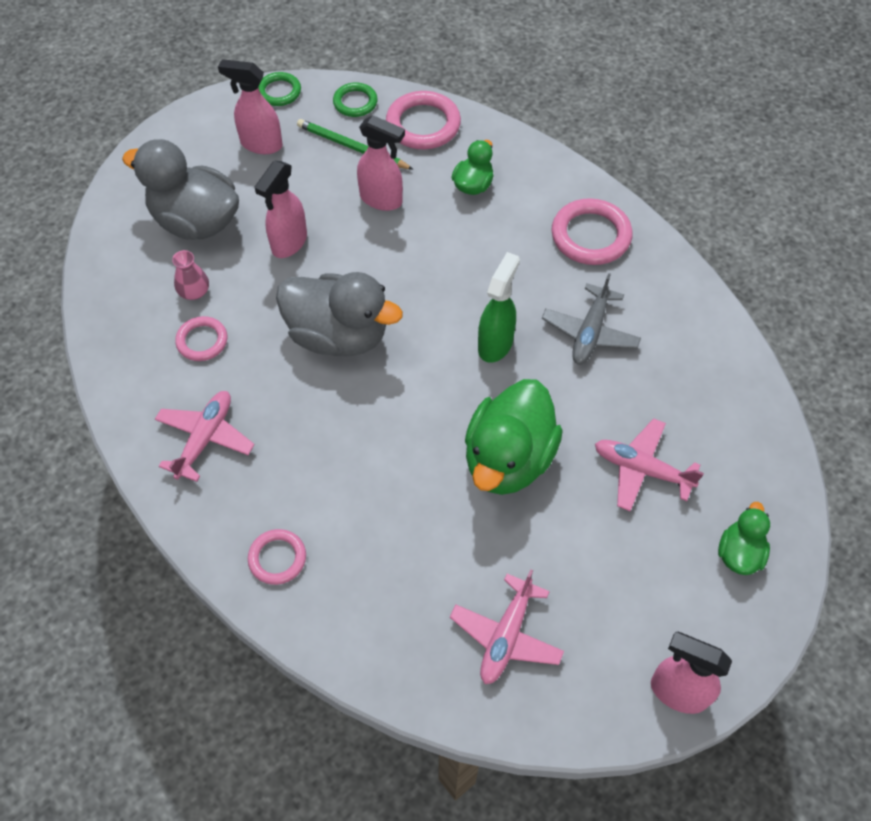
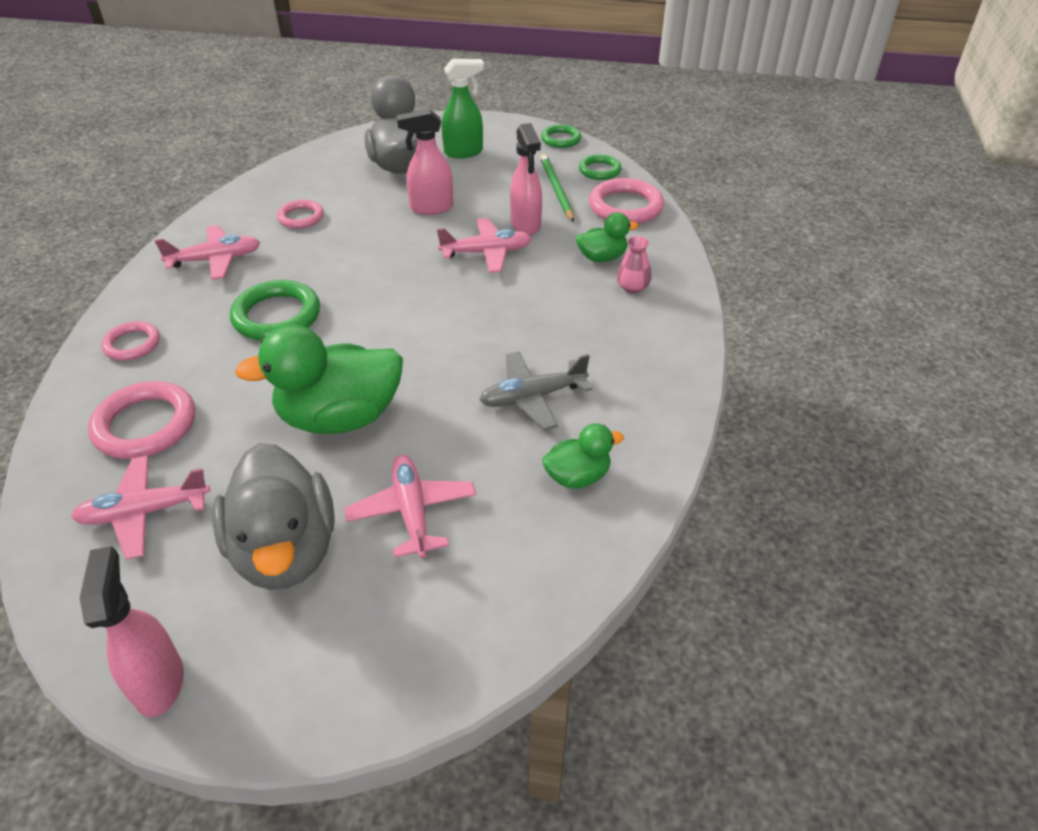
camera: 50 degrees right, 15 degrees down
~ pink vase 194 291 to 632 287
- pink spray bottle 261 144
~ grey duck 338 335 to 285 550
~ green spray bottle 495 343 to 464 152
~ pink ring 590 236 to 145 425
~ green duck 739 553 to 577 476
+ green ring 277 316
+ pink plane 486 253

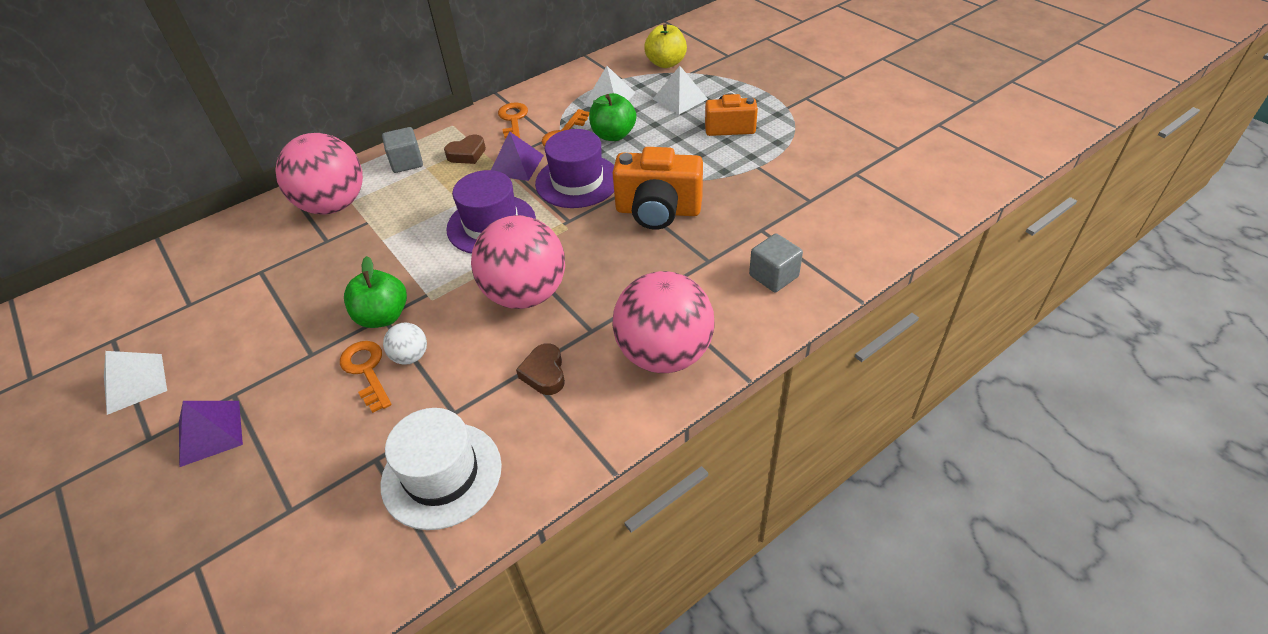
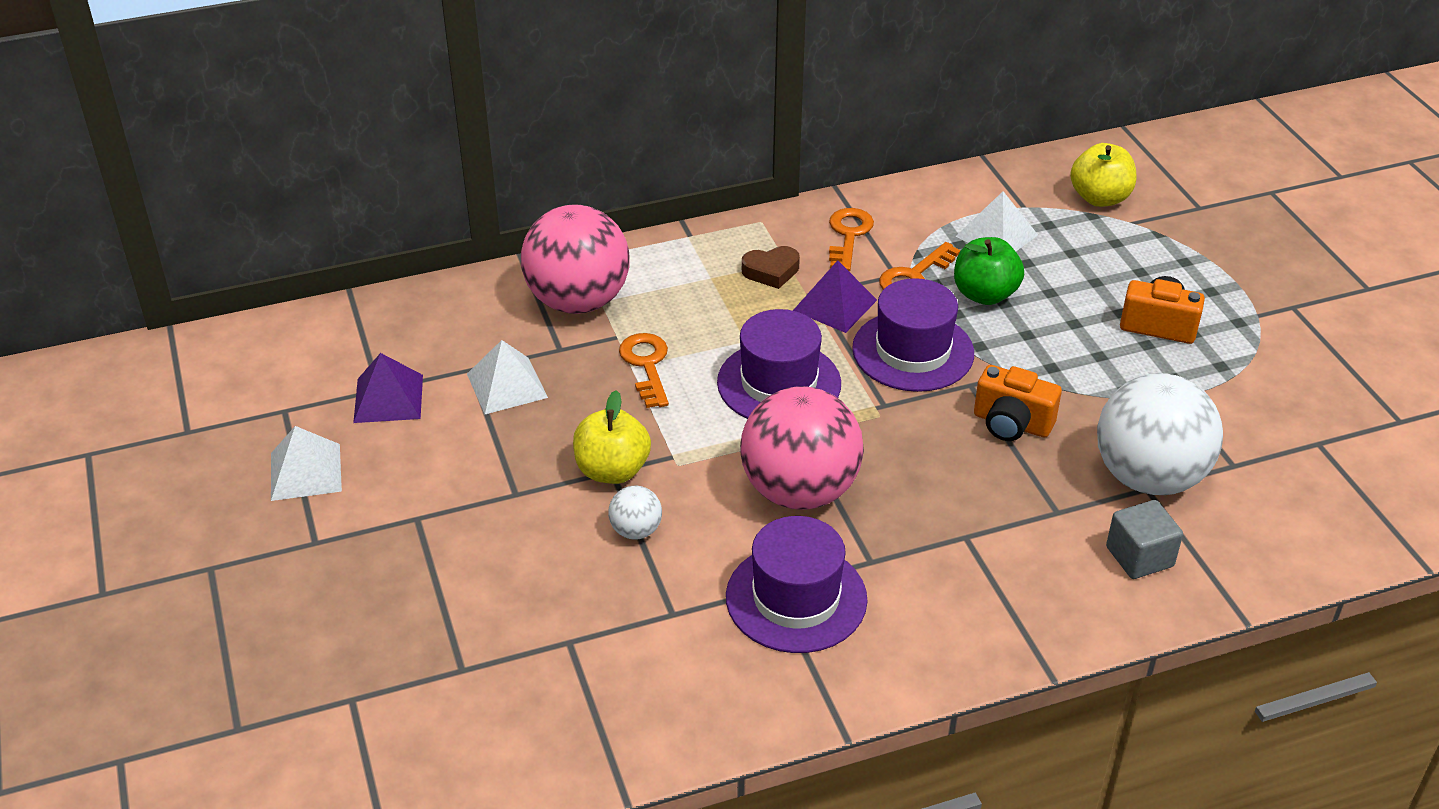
camera: 15 degrees right, 5 degrees down
~ purple pyramid 210 432 to 388 398
~ orange key 366 371 to 646 365
~ green apple 383 317 to yellow apple 612 470
- white hat 441 474
- grey cube 406 162
~ brown heart 544 373 to purple hat 796 598
- pink ball 664 354
~ orange camera 658 211 = 1011 424 x0.65
~ white pyramid 679 99 to 506 385
+ white ball 1148 477

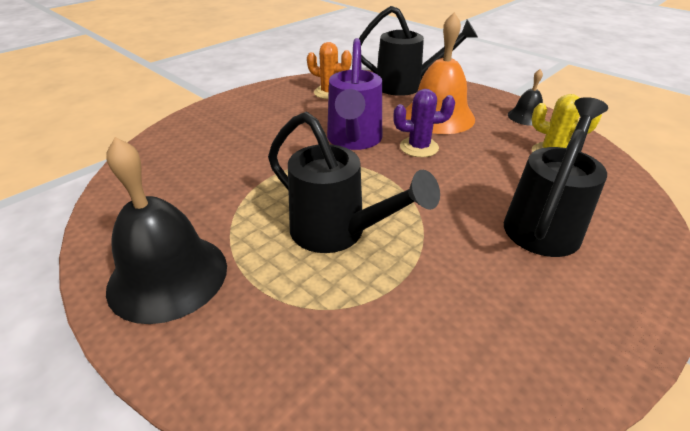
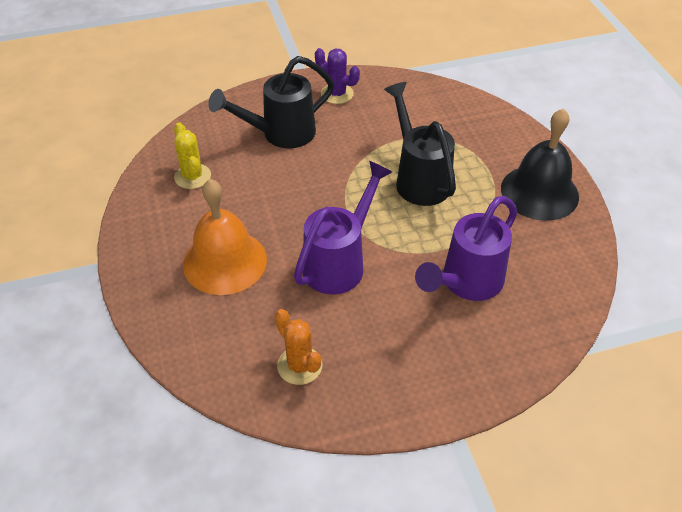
camera: 150 degrees left, 10 degrees up
- black watering can 407 86
~ purple cactus 419 147 to 337 94
- black bell 526 117
+ purple watering can 465 283

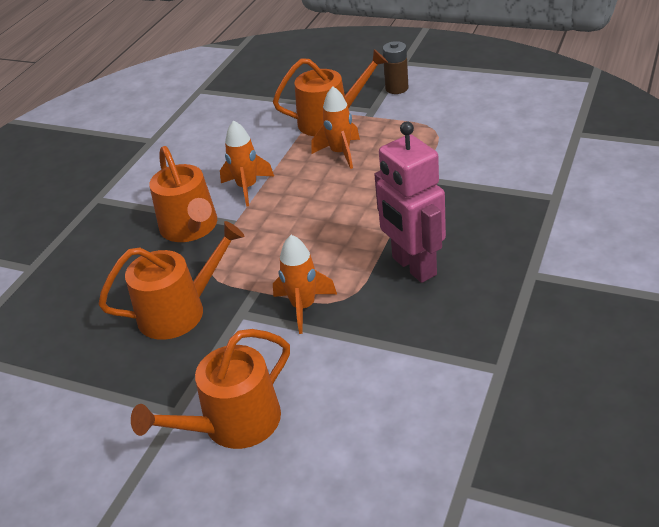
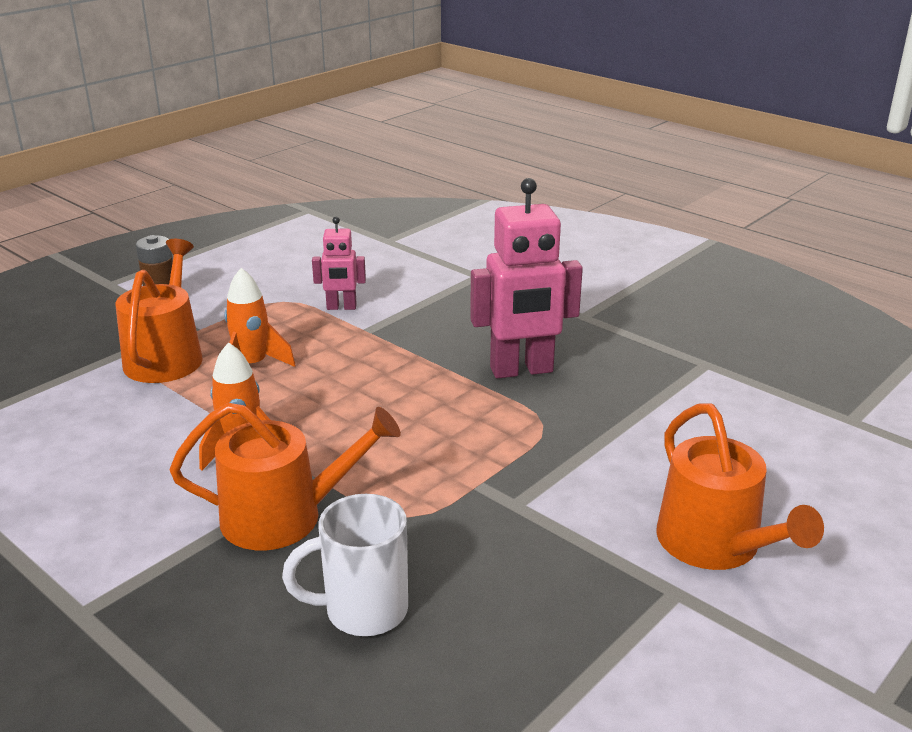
camera: 75 degrees left, 10 degrees down
- orange watering can 179 311
- orange rocket 303 307
+ white mug 363 611
+ pink robot 341 307

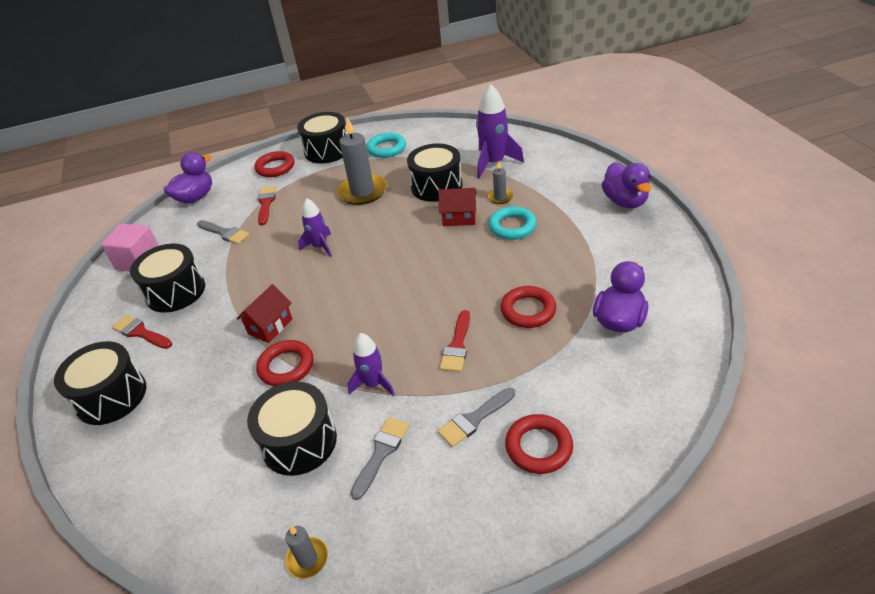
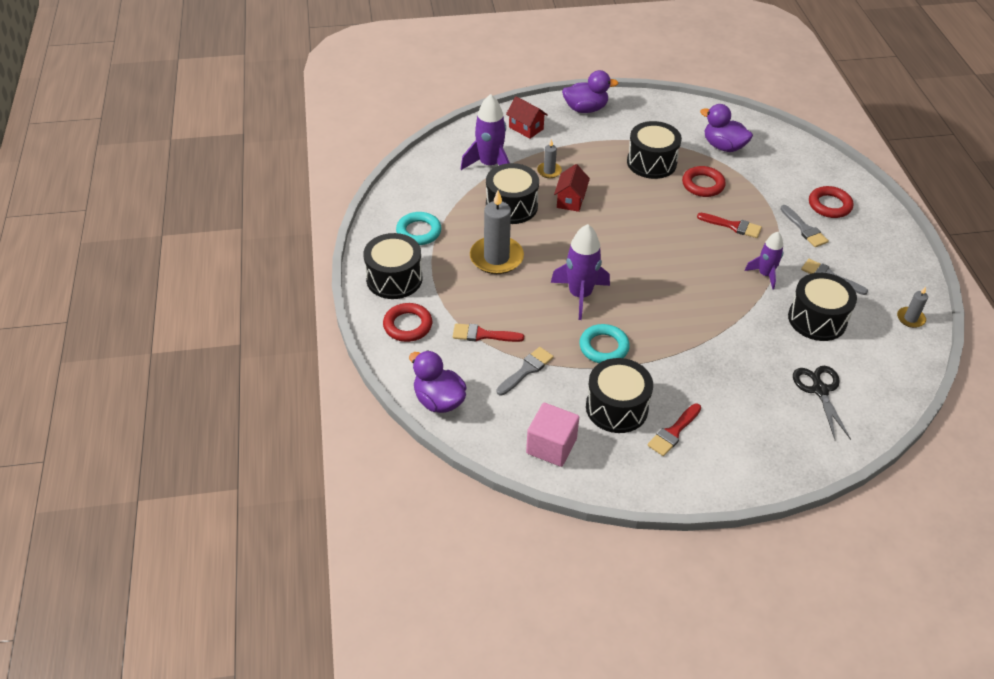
camera: 85 degrees left, 5 degrees up
~ black drum 111 396 to 651 162
~ red house 270 326 to 526 128
- red ring 286 366
~ purple rocket 320 247 = 580 295 x1.59
~ turquoise ring 512 226 to 604 347
+ black scissors 820 390

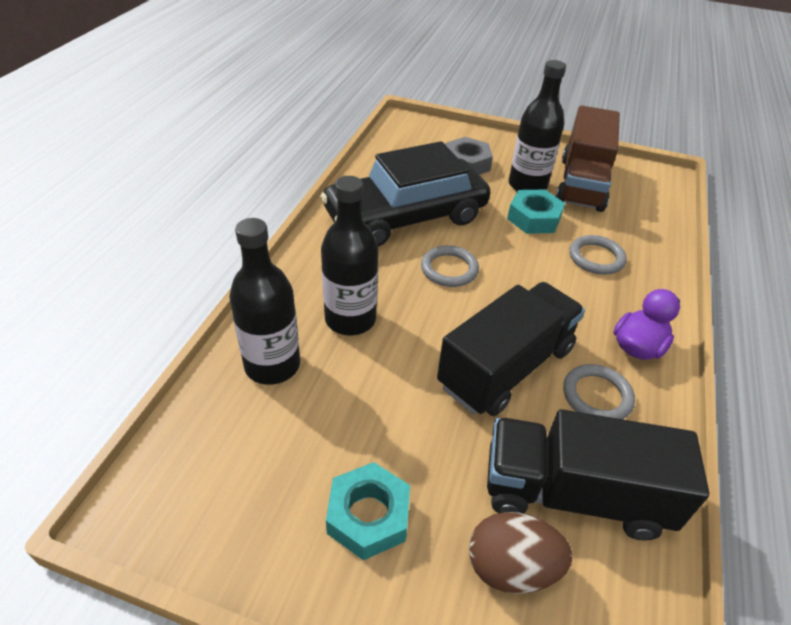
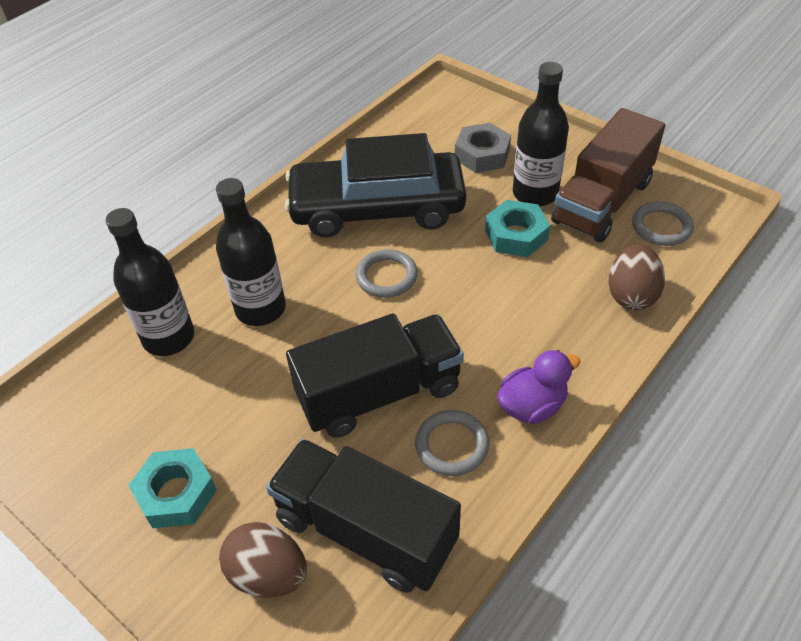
camera: 25 degrees right, 5 degrees up
~ grey ring 596 258 to 661 227
+ brown egg 631 295

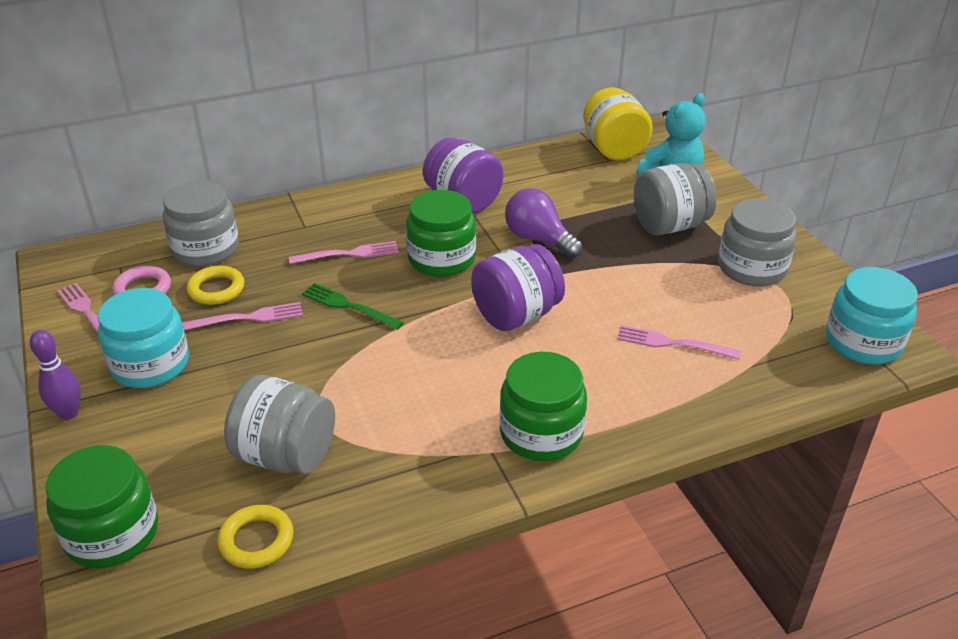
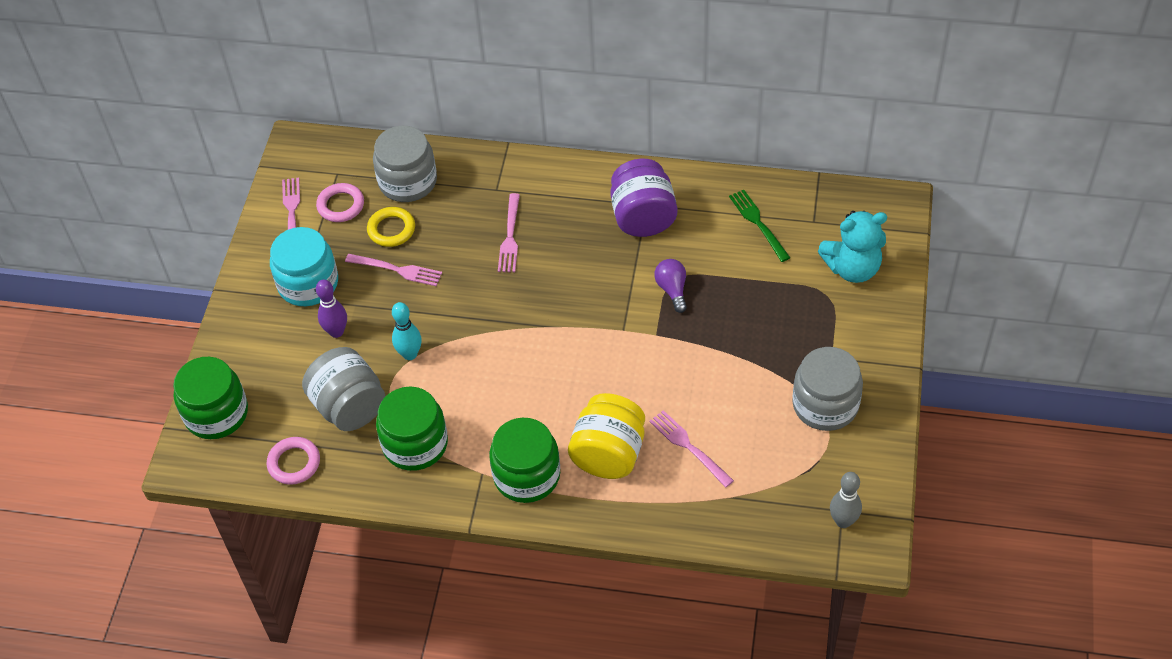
camera: 35 degrees right, 15 degrees up
~ purple bowling pin 68 413 to 336 332
~ yellow ring 256 540 to pink ring 294 463
~ pink fork 348 254 = 510 236 75 degrees clockwise
~ green fork 349 306 to 758 223
~ green jar 441 258 to 415 444
- purple jar 516 315
~ purple light bulb 538 239 = 672 290 x0.66
~ yellow jar 613 149 to 609 454
- grey jar 669 225
~ turquoise jar 863 342 to grey bowling pin 843 521
+ turquoise bowling pin 410 354

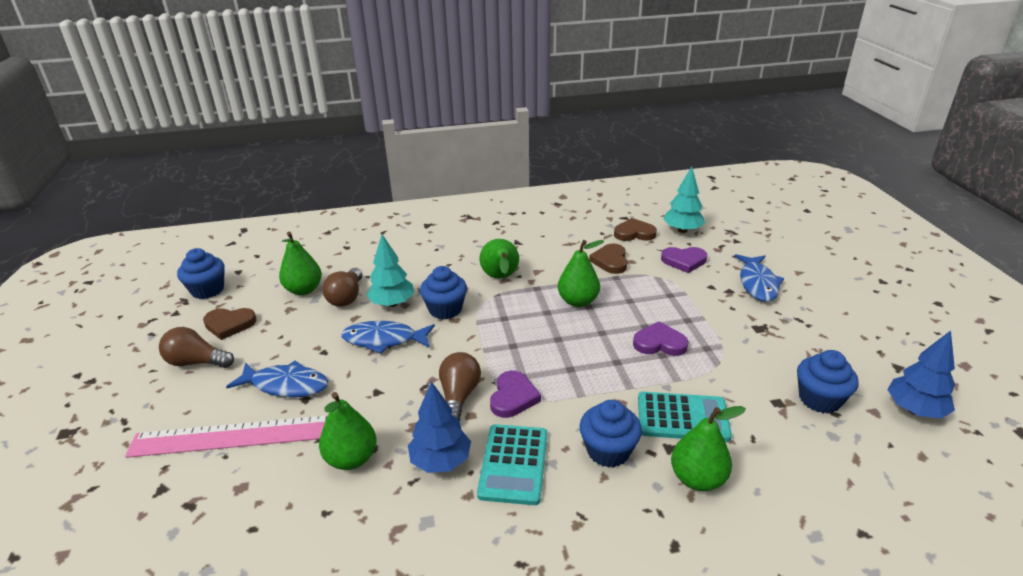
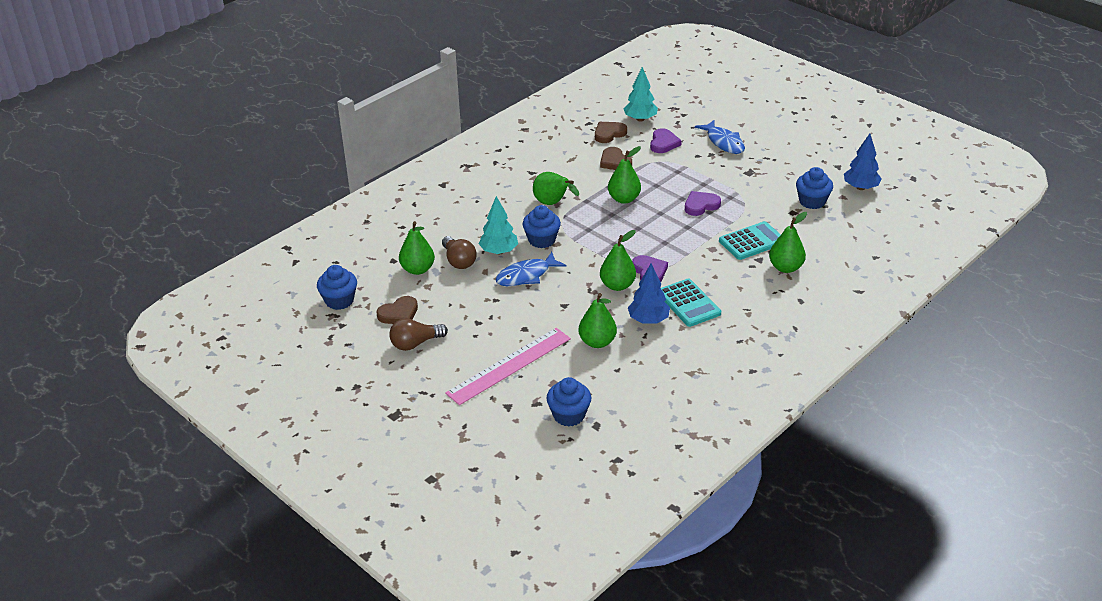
camera: 35 degrees left, 5 degrees up
- blue fish 286 385
~ brown light bulb 459 396 to green pear 617 285
~ blue cupcake 608 451 to 569 415
~ purple heart 684 261 = 663 143 45 degrees counterclockwise

